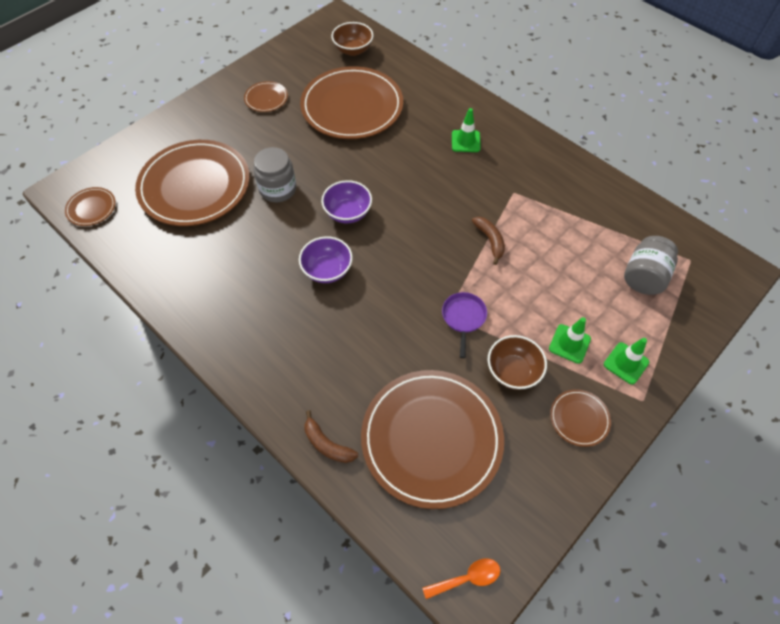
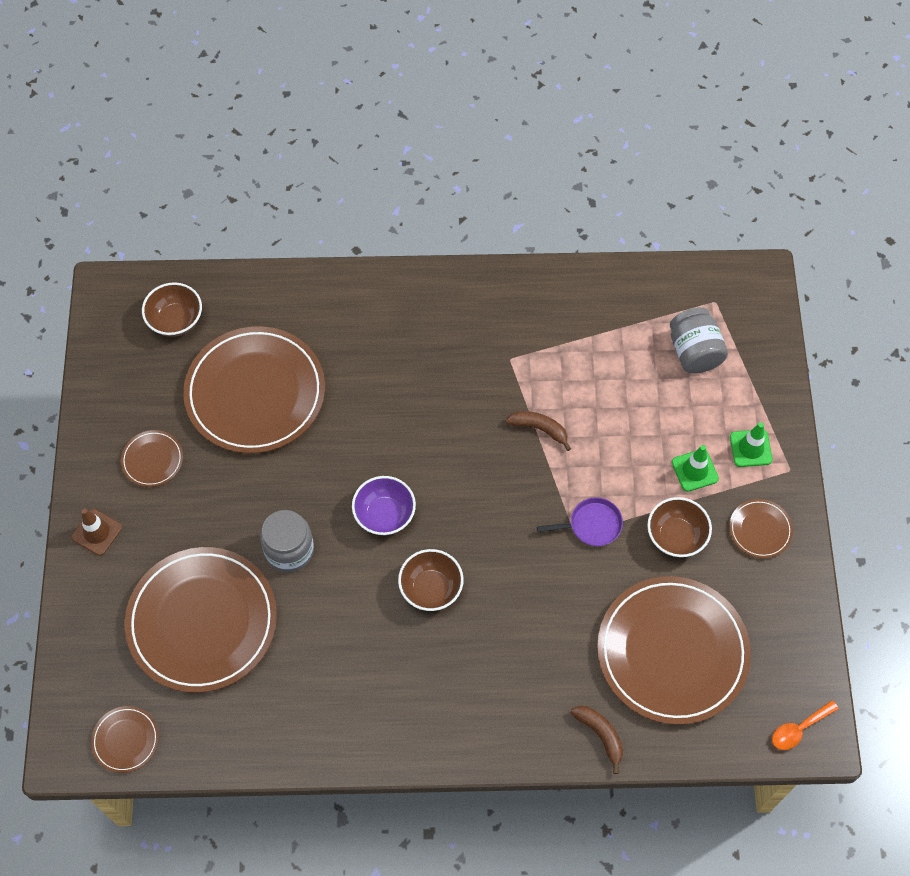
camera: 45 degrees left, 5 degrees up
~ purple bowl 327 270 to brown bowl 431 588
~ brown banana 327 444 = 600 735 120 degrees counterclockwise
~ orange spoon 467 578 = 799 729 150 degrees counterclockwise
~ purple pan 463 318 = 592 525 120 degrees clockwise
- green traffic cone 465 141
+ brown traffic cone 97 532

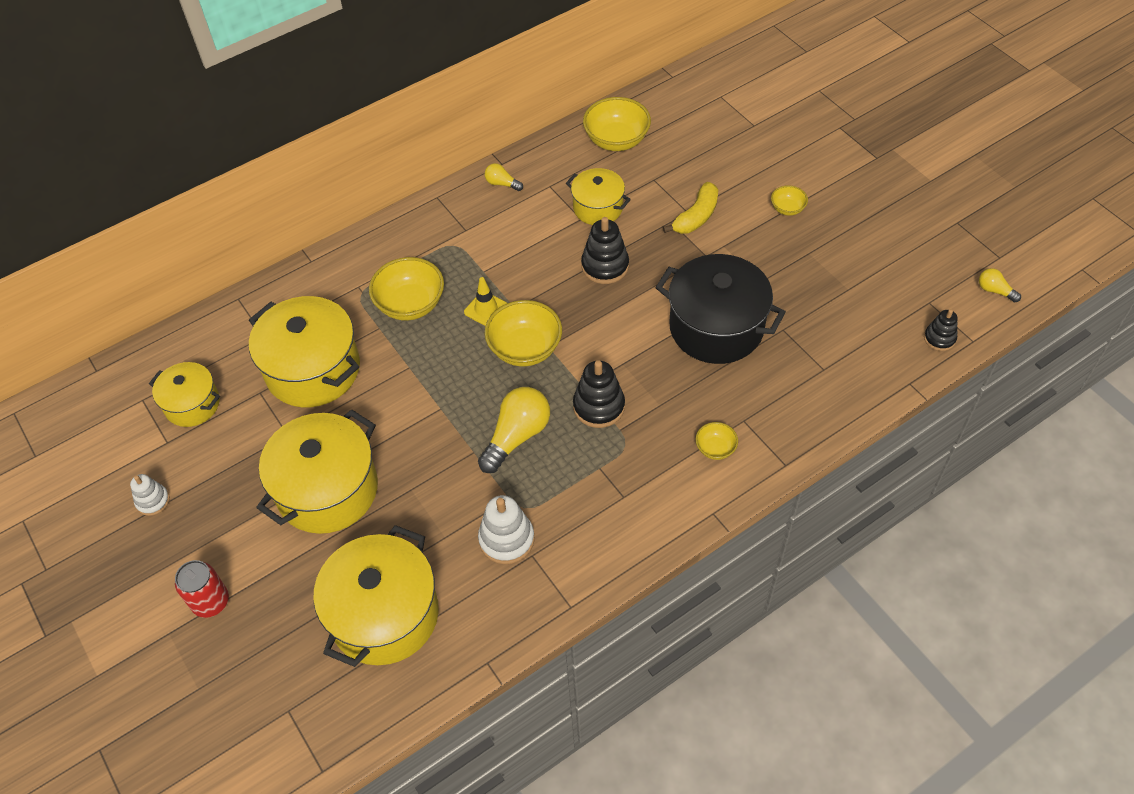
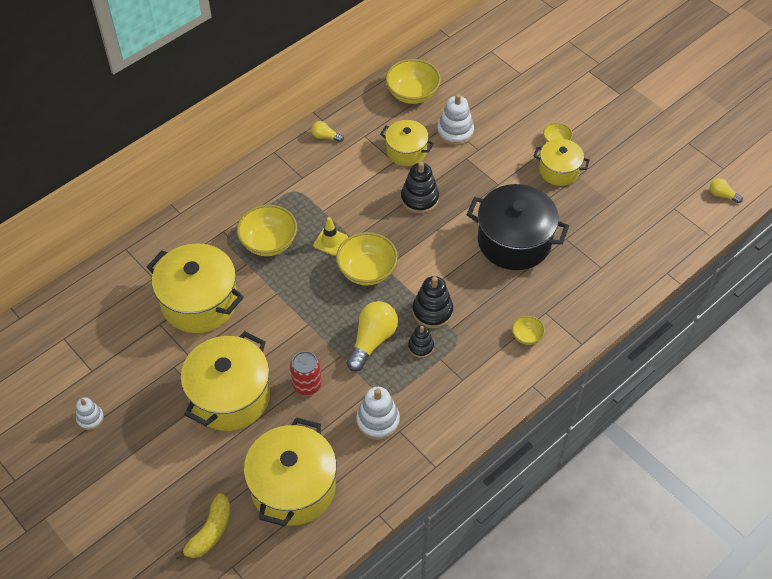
camera: 10 degrees left, 0 degrees up
~ yellow pot 192 404 to 559 170
~ red can 211 602 to 307 384
~ yellow banana 696 217 to 210 532
~ black stacking toy 939 338 to 420 347
+ white stacking toy 455 132

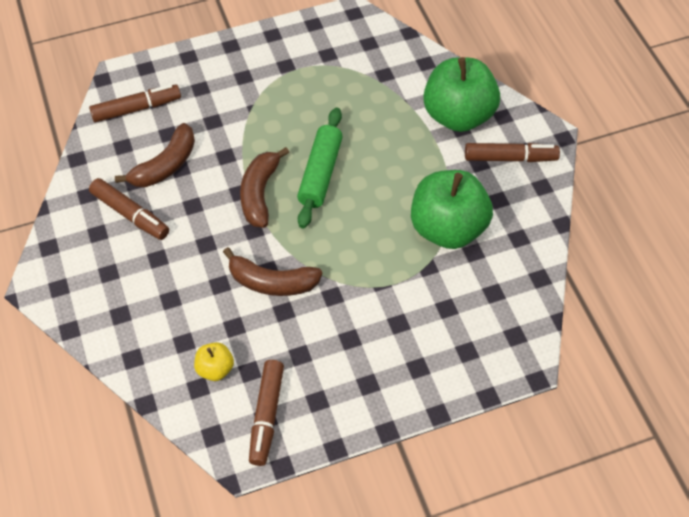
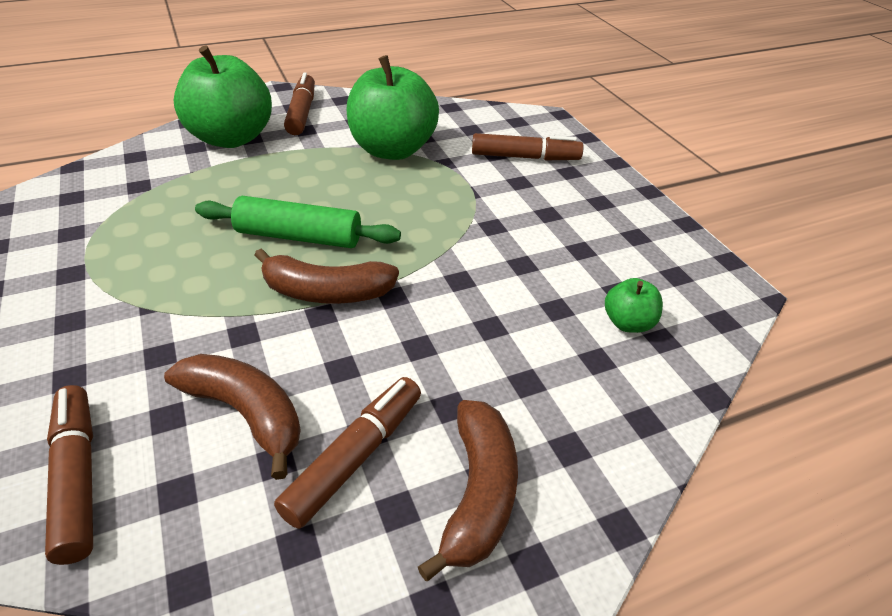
camera: 95 degrees left, 15 degrees down
~ yellow apple 215 369 to green apple 628 323
~ brown banana 272 282 to 478 493
~ brown marker 266 416 to 525 157

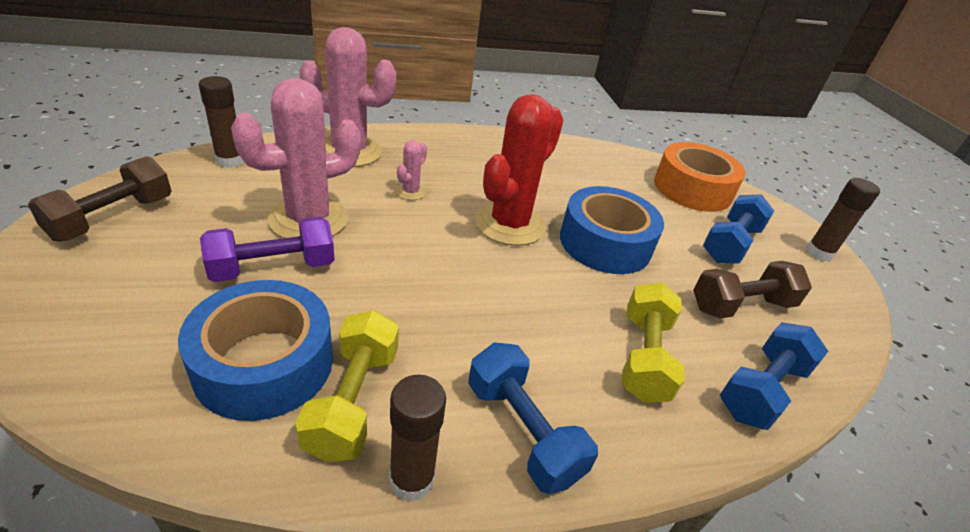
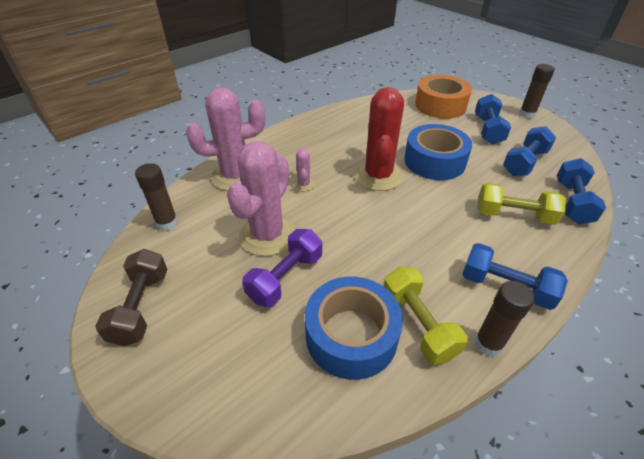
camera: 25 degrees left, 5 degrees up
~ yellow dumbbell 643 357 = 514 215 60 degrees counterclockwise
~ brown dumbbell 741 306 to blue dumbbell 524 162

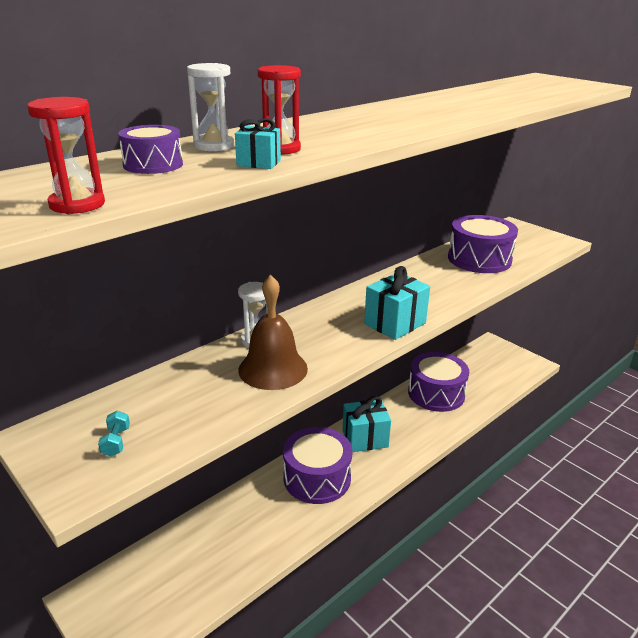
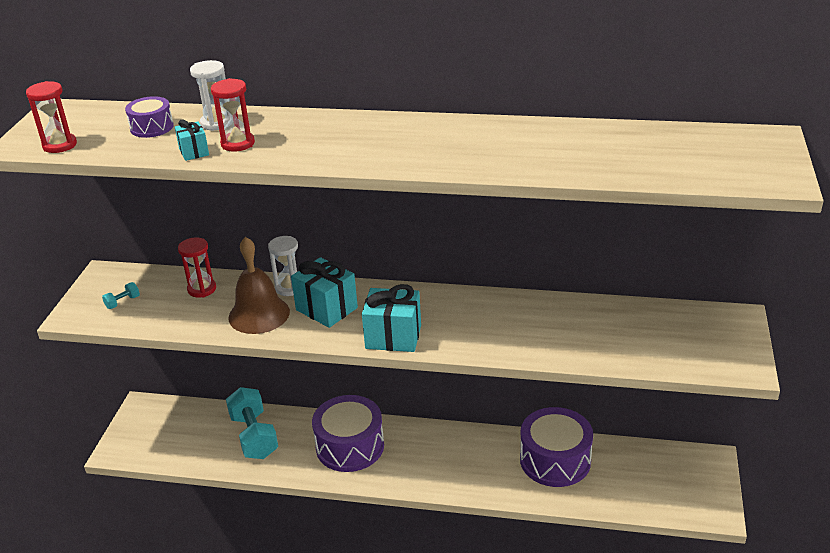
camera: 55 degrees right, 5 degrees up
~ turquoise gift 365 438 to 326 309
- purple drum 479 259
+ red hourglass 202 289
+ turquoise dumbbell 254 436

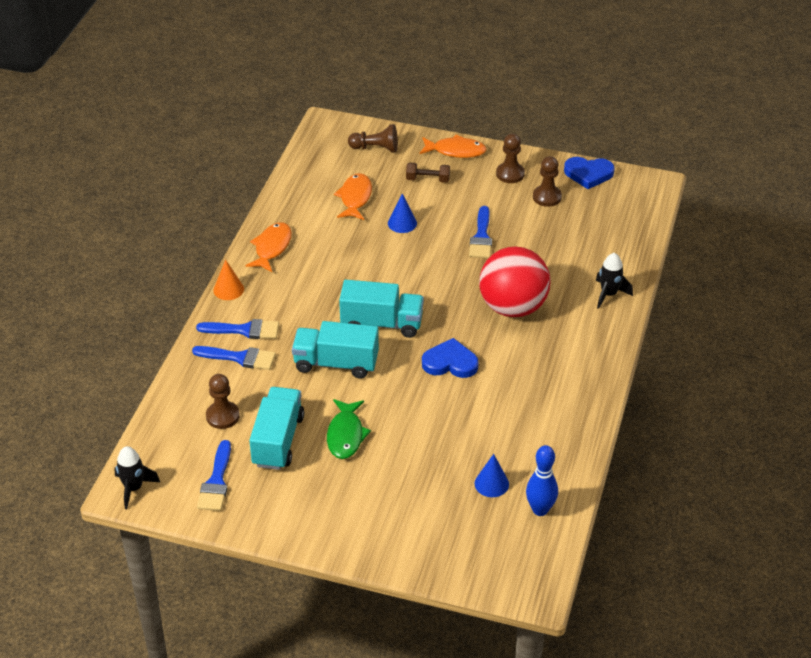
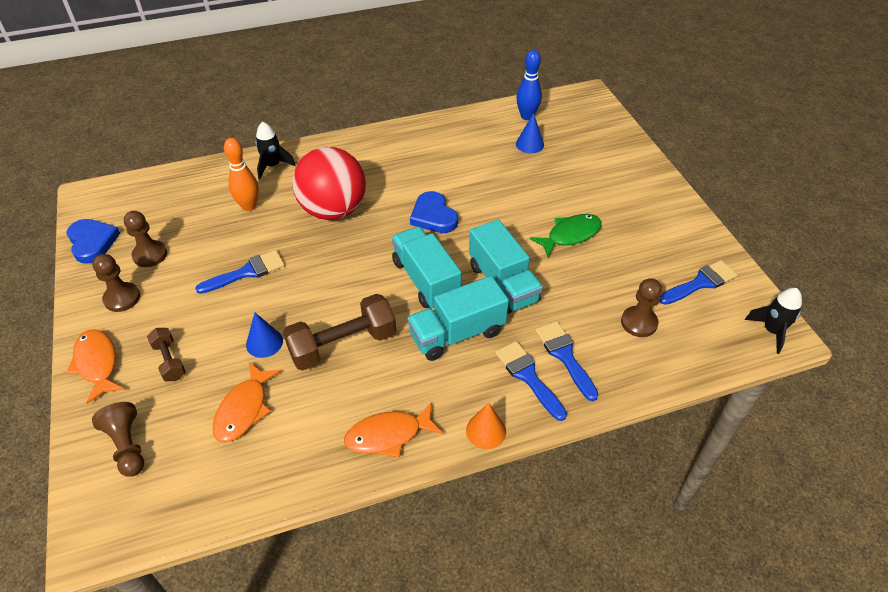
camera: 125 degrees left, 5 degrees up
~ turquoise truck 278 441 to 457 334
~ orange fish 355 198 = 244 409 45 degrees counterclockwise
+ orange bowling pin 249 206
+ brown dumbbell 343 345

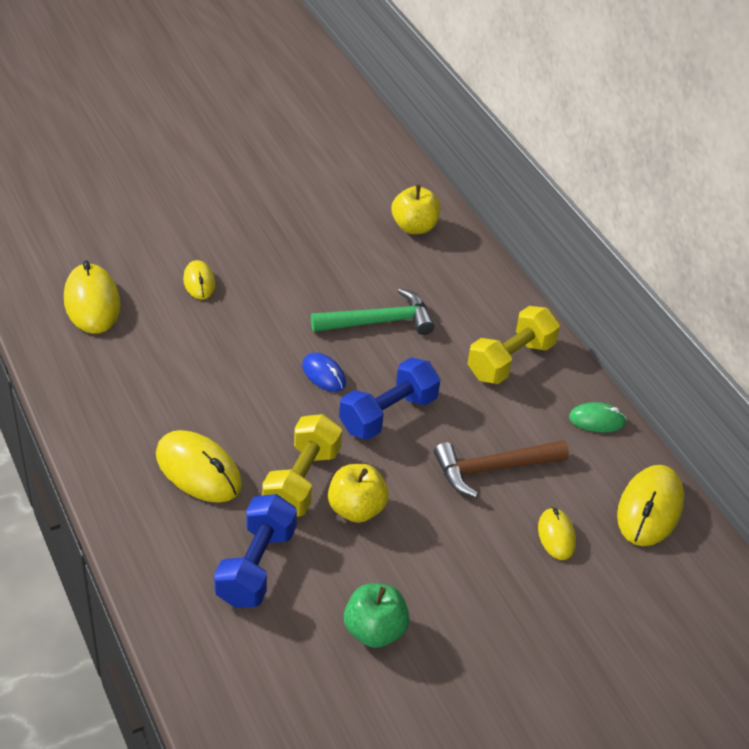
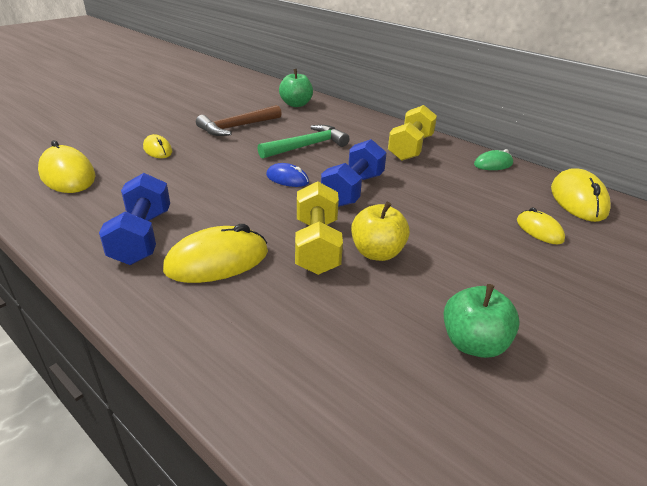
camera: 20 degrees left, 10 degrees down
~ yellow mouse 198 470 = 217 261 45 degrees counterclockwise
~ blue dumbbell 256 566 to 142 237
~ yellow apple 414 227 to green apple 296 104
~ brown hammer 493 469 to 237 127

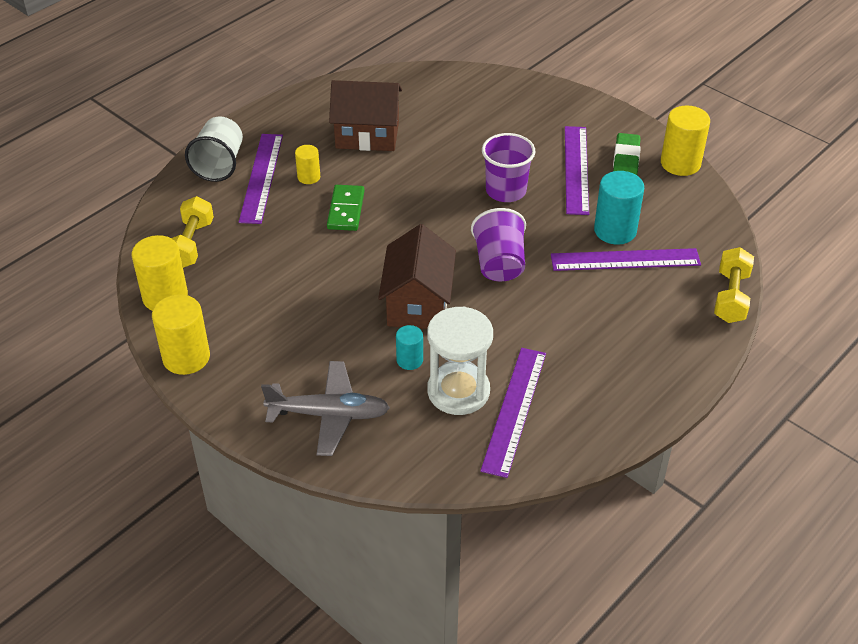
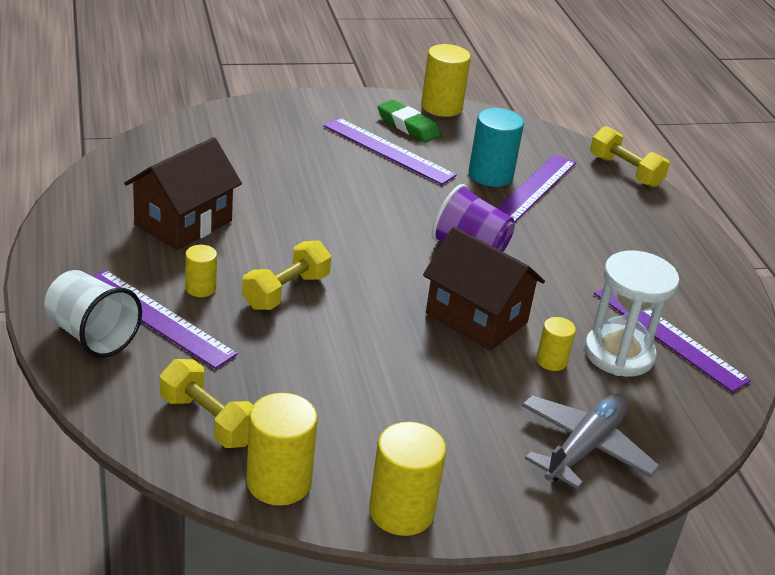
camera: 60 degrees left, 10 degrees down
~ green domino 346 210 to yellow dumbbell 286 291
~ turquoise cylinder 409 360 to yellow cylinder 551 361
- purple cup 506 191

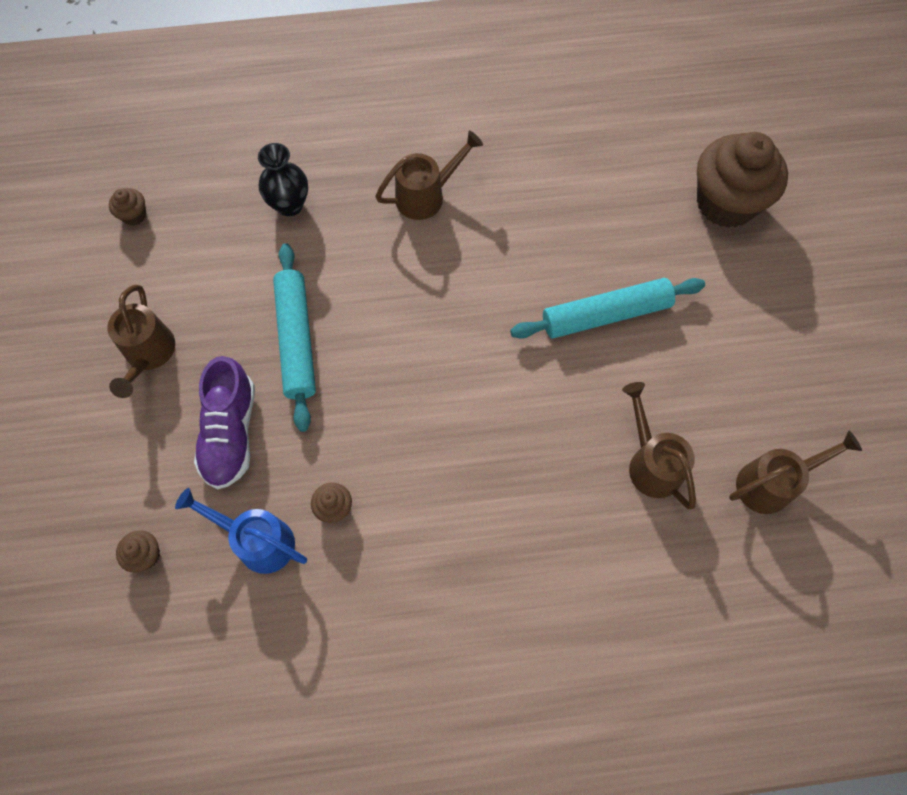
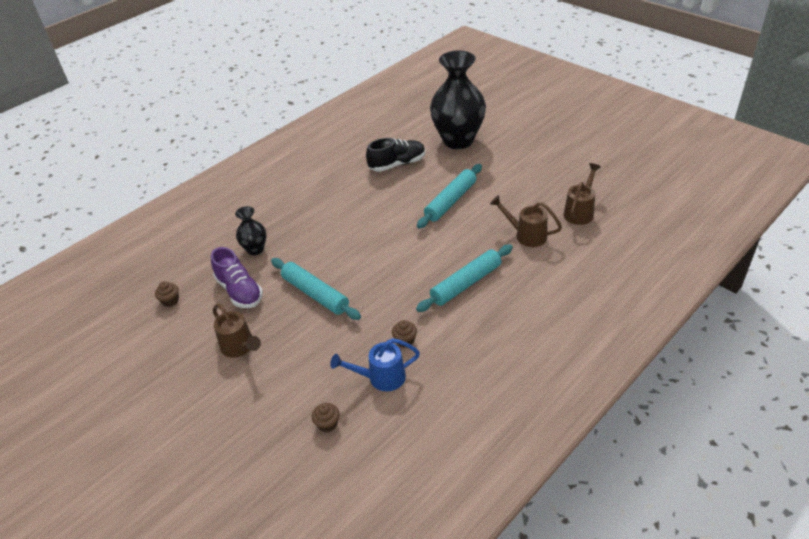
camera: 35 degrees left, 25 degrees down
~ purple shoe 230 432 to 239 291
- brown watering can 426 196
~ brown cupcake 726 202 to black vase 458 140
+ black shoe 397 164
+ turquoise rolling pin 466 283

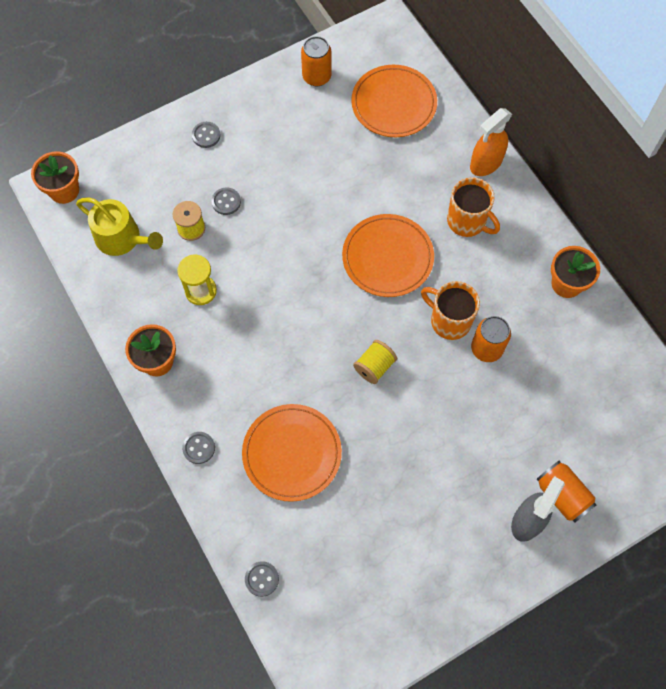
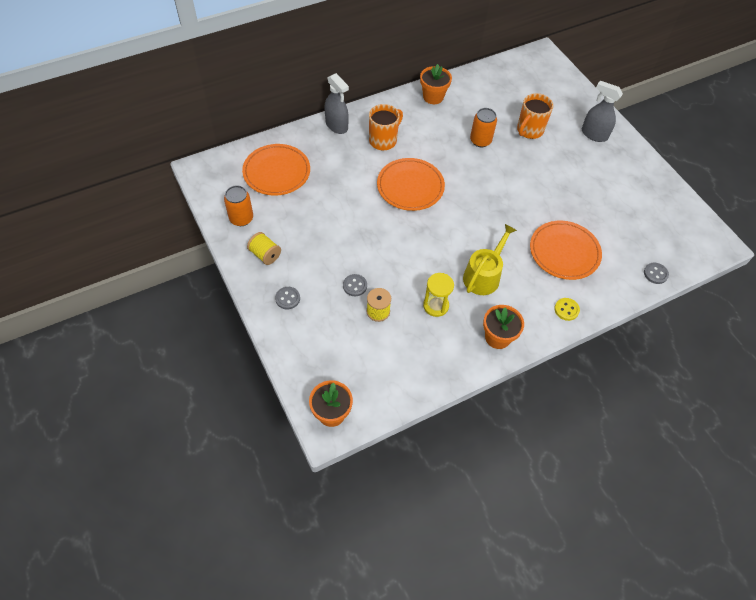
camera: 90 degrees left, 10 degrees down
~ yellow watering can 122 238 to 484 275
~ grey button 199 448 to yellow button 566 310
~ yellow spool 374 367 to 265 255
~ orange mug 449 321 to 529 130
~ orange spray bottle 486 163 to grey spray bottle 337 126
- orange can 562 495

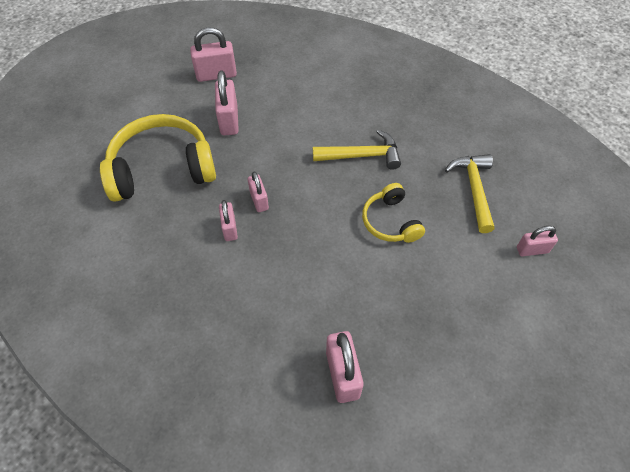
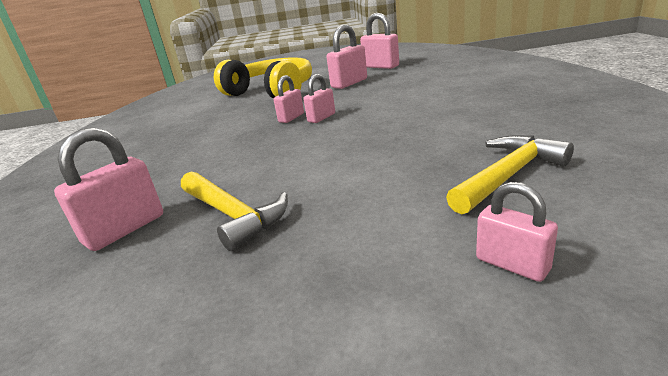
camera: 55 degrees right, 30 degrees down
~ pink padlock 229 228 to 321 118
~ yellow hammer 362 155 to 232 215
- yellow headphones 390 221

